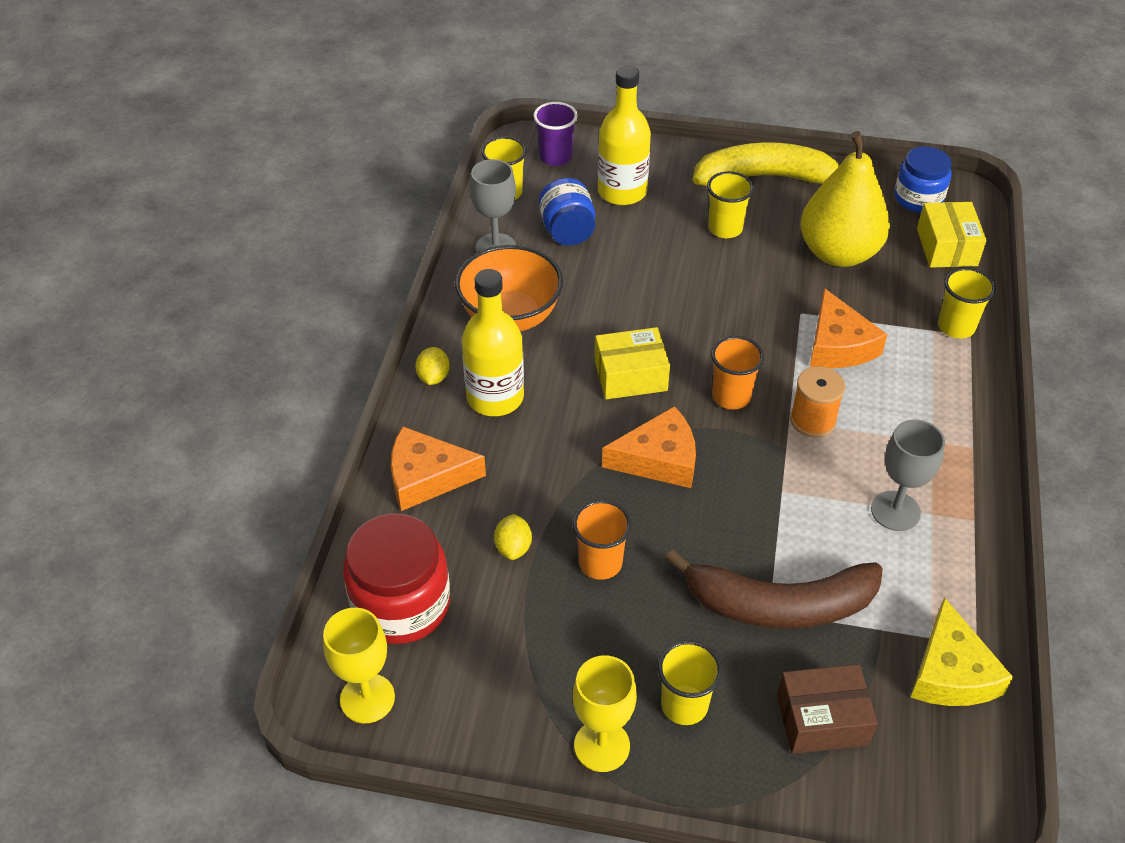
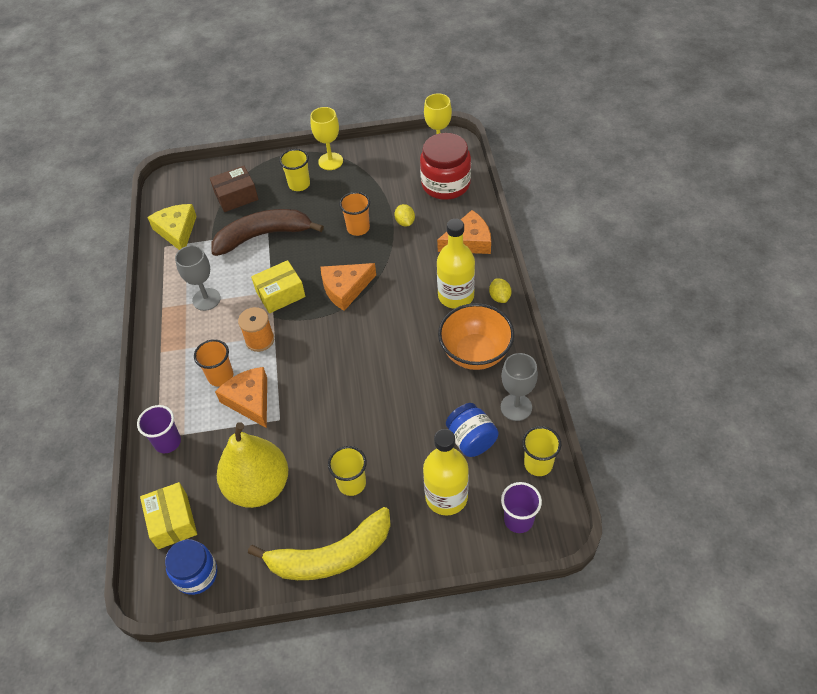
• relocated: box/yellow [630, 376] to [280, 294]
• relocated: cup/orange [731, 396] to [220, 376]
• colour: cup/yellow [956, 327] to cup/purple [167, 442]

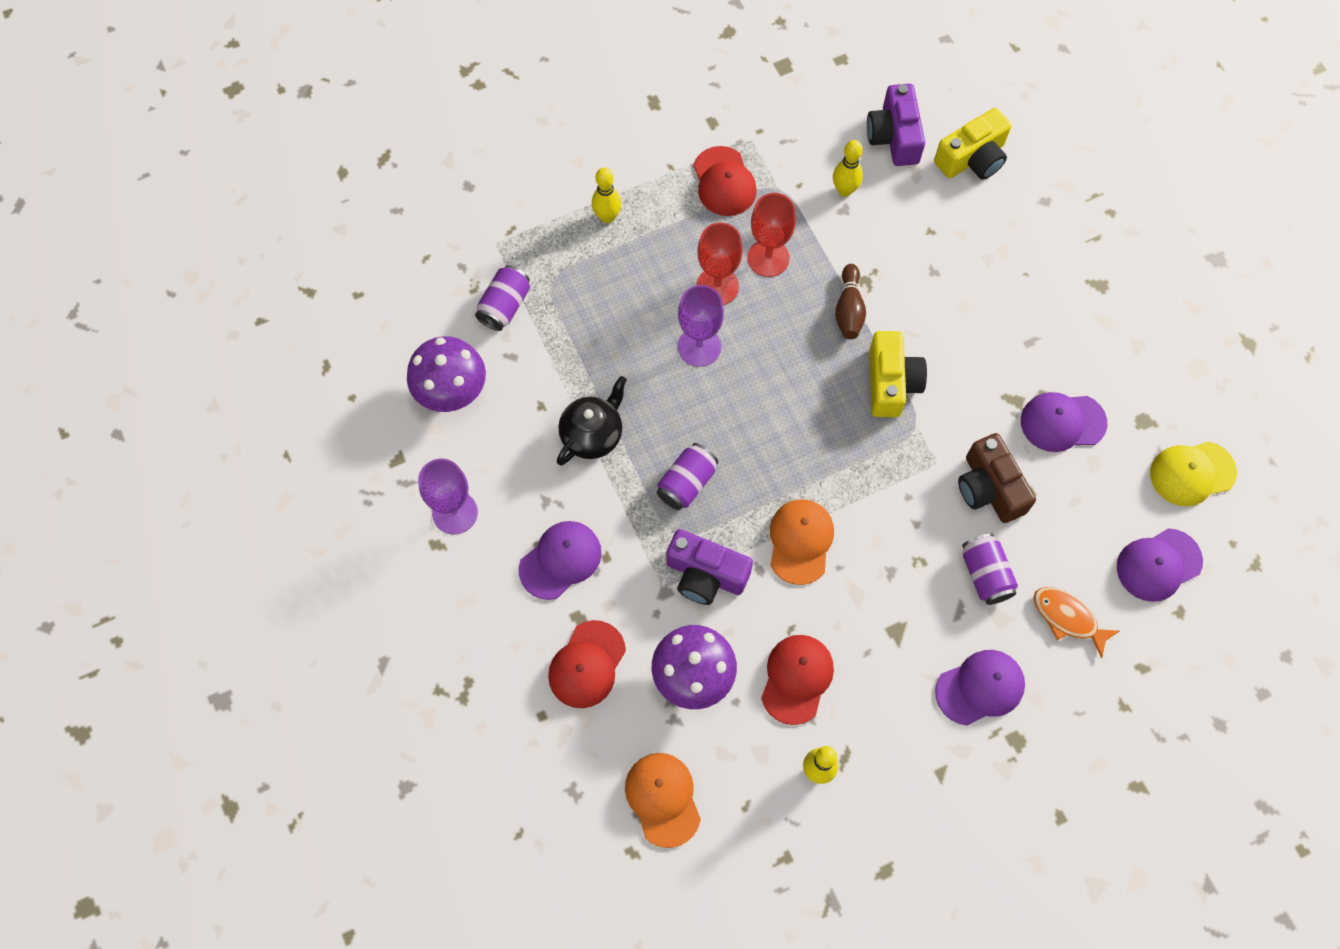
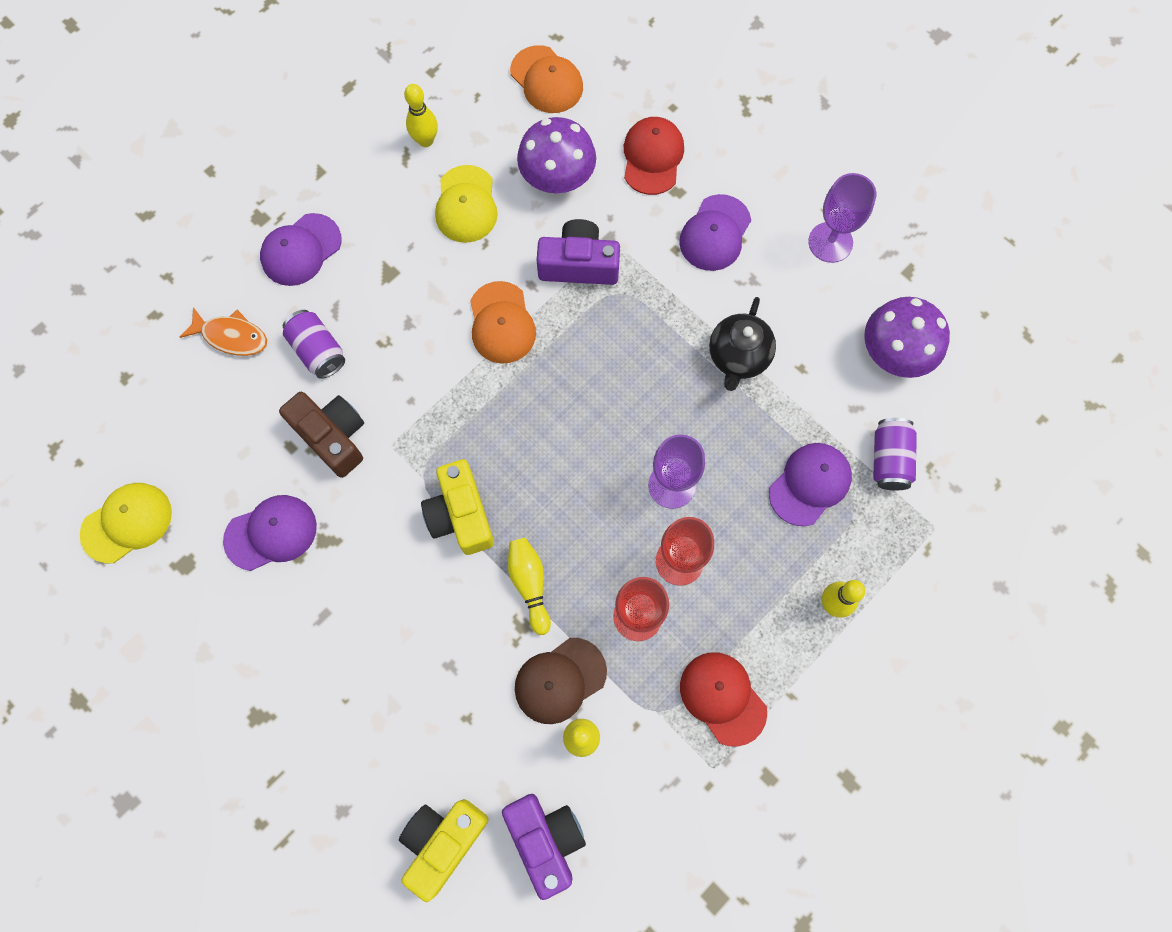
• missing: can/purple [686, 483]
• appeared: cap/brown [560, 680]
• relocated: cap/purple [1158, 565] to [810, 484]
• colour: cap/red [797, 679] to cap/yellow [466, 205]
• colour: bowling pin/brown [849, 309] to bowling pin/yellow [530, 584]

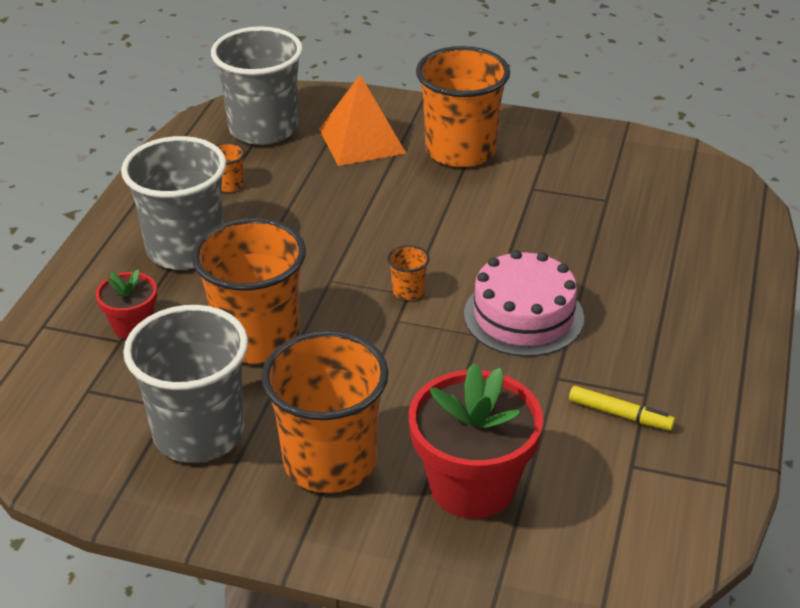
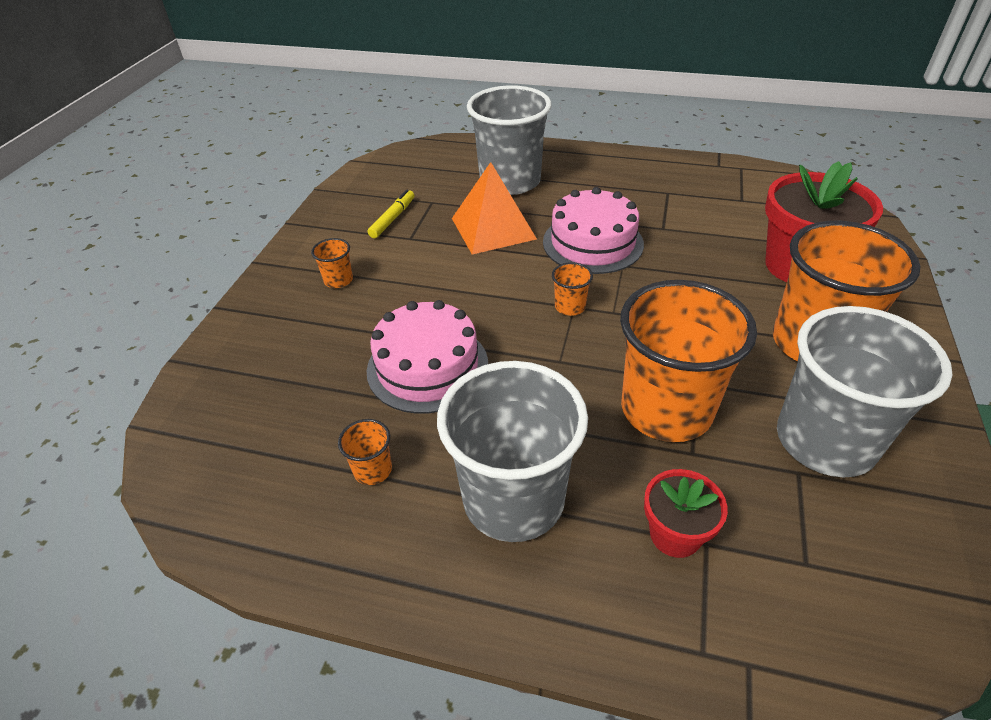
• appeared: cake/pink [427, 367]
• relocated: cup/grey [263, 129] to [510, 181]
• relocated: pyramid/orange [361, 141] to [493, 228]
• relocated: marker/yellow [620, 414] to [393, 219]
• size: cup/orange [460, 150] = [338, 280] x0.40

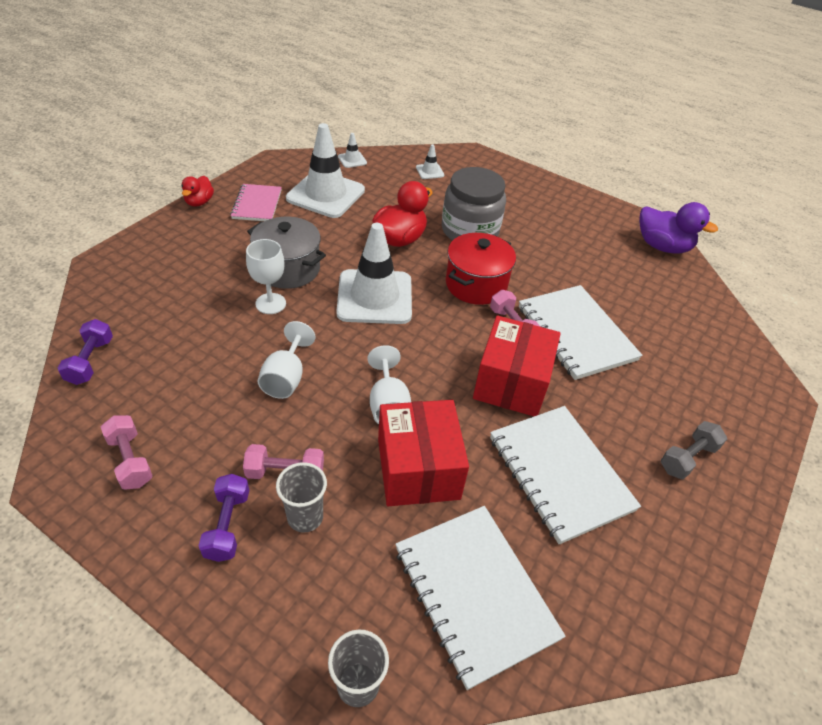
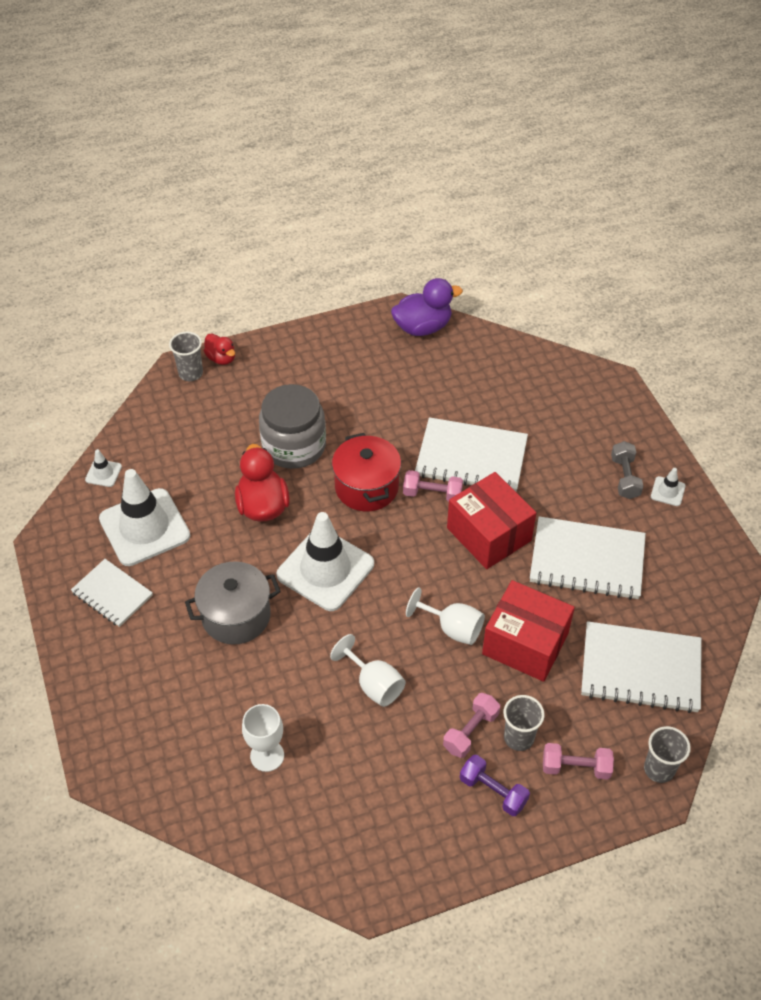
• missing: dumbbell/purple [90, 361]
• appeared: cup/grey [190, 373]
• relocated: dumbbell/pink [130, 460] to [575, 767]
• relocated: duck/red [199, 202] to [221, 358]
• relocated: goblet/white [270, 303] to [267, 756]
• relocated: traffic cone/white [429, 171] to [667, 491]
• colour: notebook/pink [257, 204] to notebook/white [112, 594]

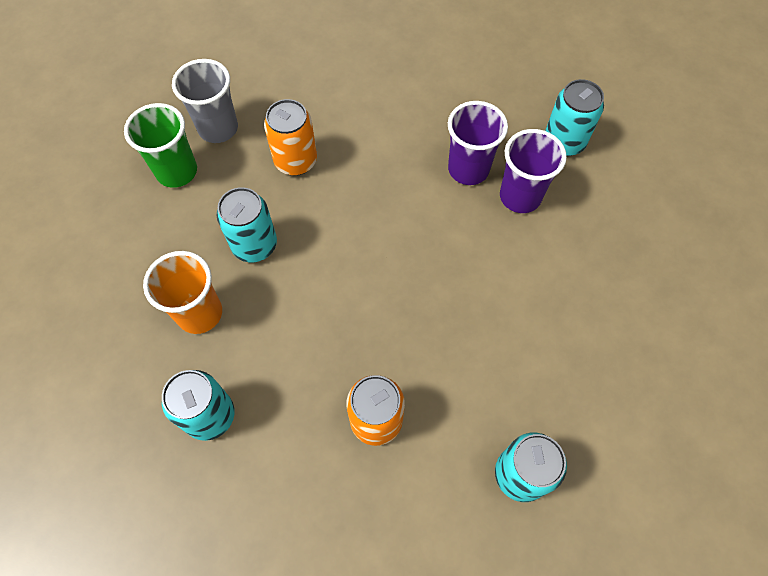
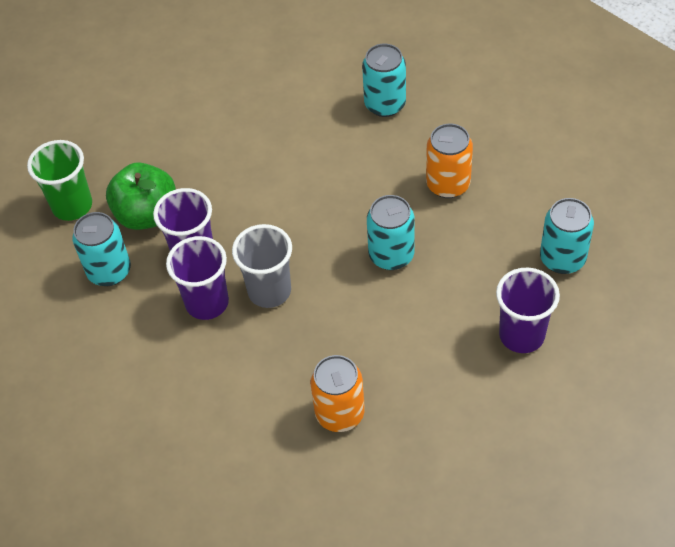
• appeared: apple/green [147, 214]
• relocated: cup/green [177, 171] to [72, 206]
• relocated: cup/grey [218, 128] to [269, 291]
• relocated: can/turquoise [254, 245] to [391, 255]
• colour: cup/orange [200, 313] to cup/purple [521, 335]

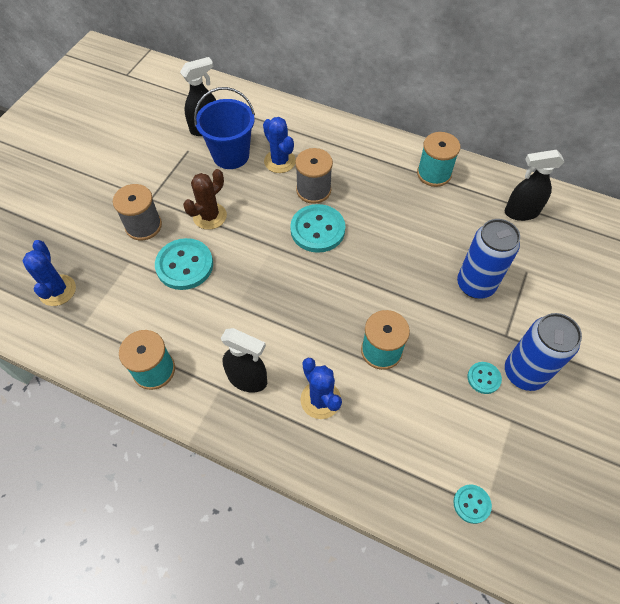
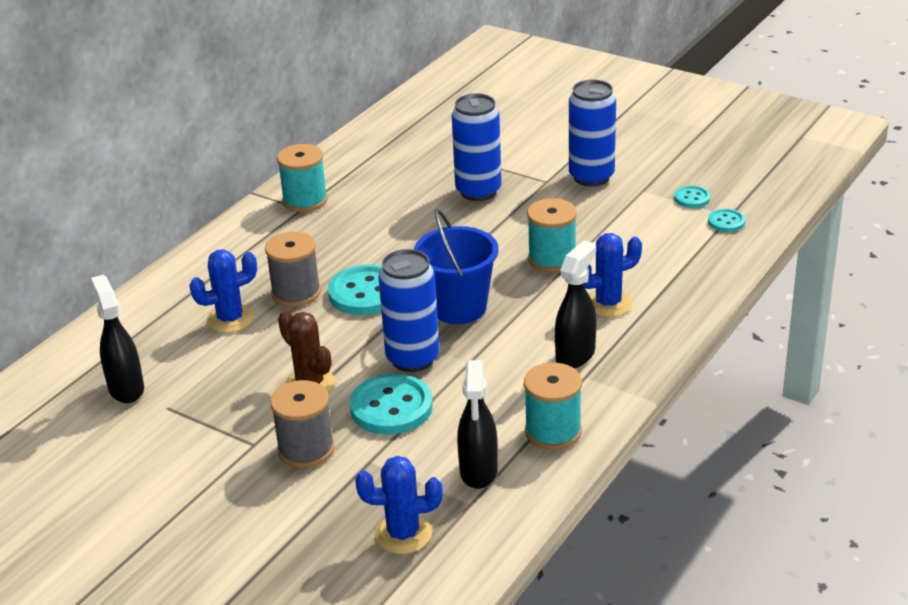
• appeared: can/blue [412, 359]
• relocated: bucket/blue [231, 155] to [458, 308]
• relocated: button/turquoise [483, 378] to [692, 198]
• relocated: spray bottle/black [521, 212] to [478, 472]

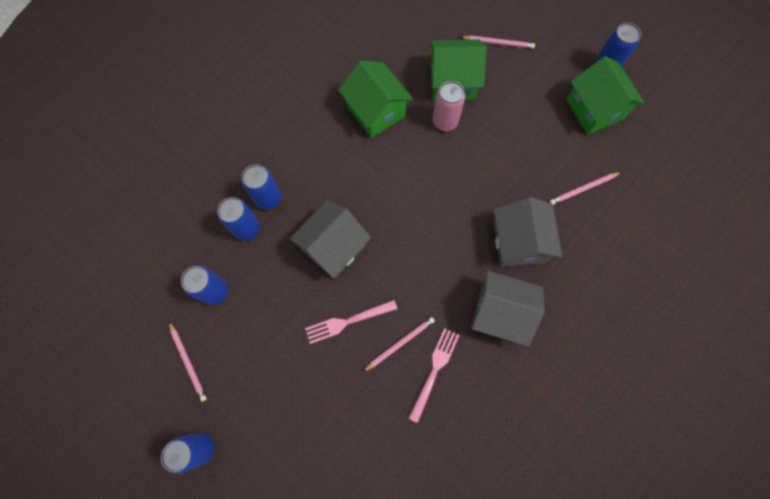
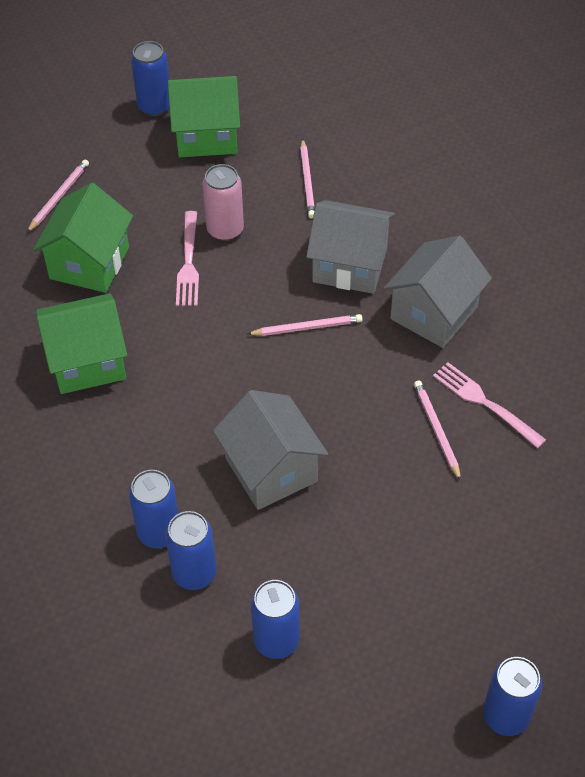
• relocated: pencil/pink [188, 362] to [307, 327]
• relocated: fork/pink [347, 322] to [188, 263]
• relocated: can/pink [445, 121] to [225, 230]

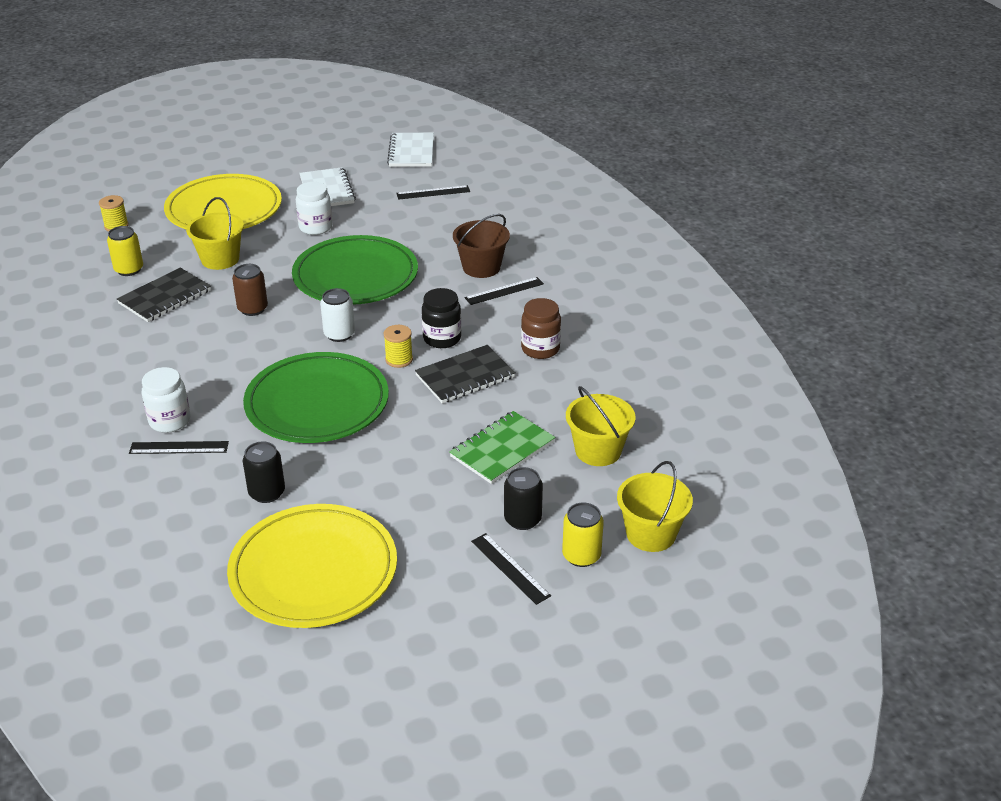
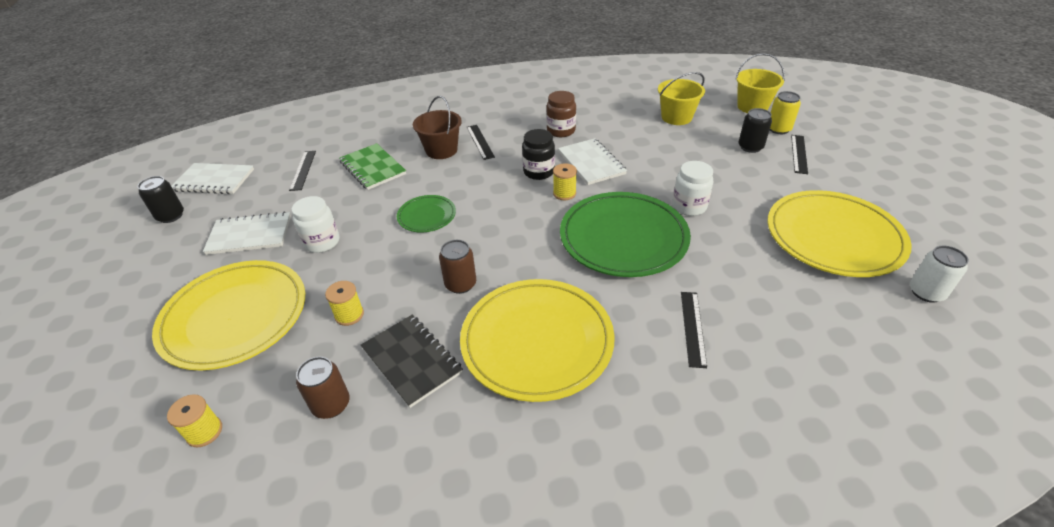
• appeared: plate/yellow [537, 341]
• relocated: jar/white [170, 421] to [689, 206]
• relocated: can/black [267, 493] to [171, 216]
• relocated: can/white [339, 334] to [926, 292]
• relocated: notebook/green [502, 449] to [373, 168]
• exchanged: bucket/yellow [220, 259] to spool/yellow [349, 315]
• colour: can/yellow [129, 269] to can/brown [331, 404]
• colour: notebook/black [465, 376] to notebook/white [591, 163]
• spun: ruler/black [510, 568] = [799, 154] 45 degrees counterclockwise
• size: plate/green [355, 276] = [427, 216] x0.49

